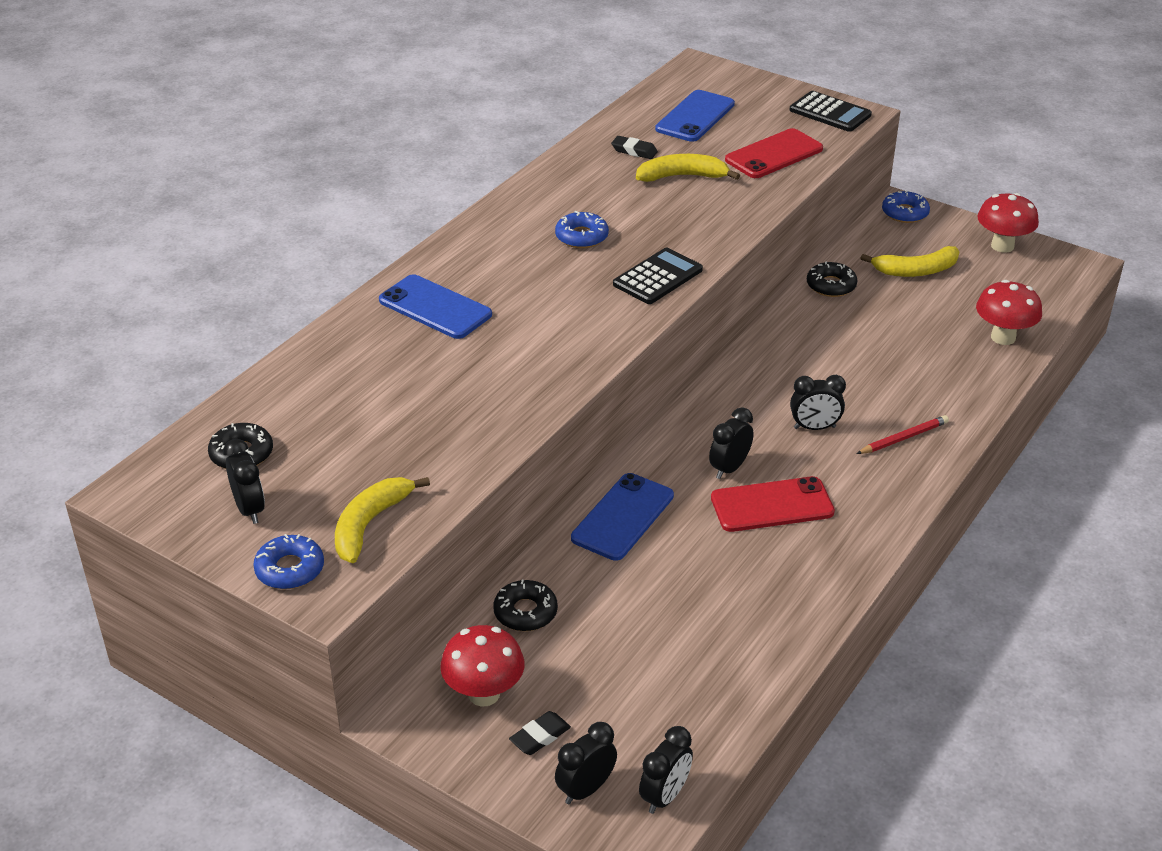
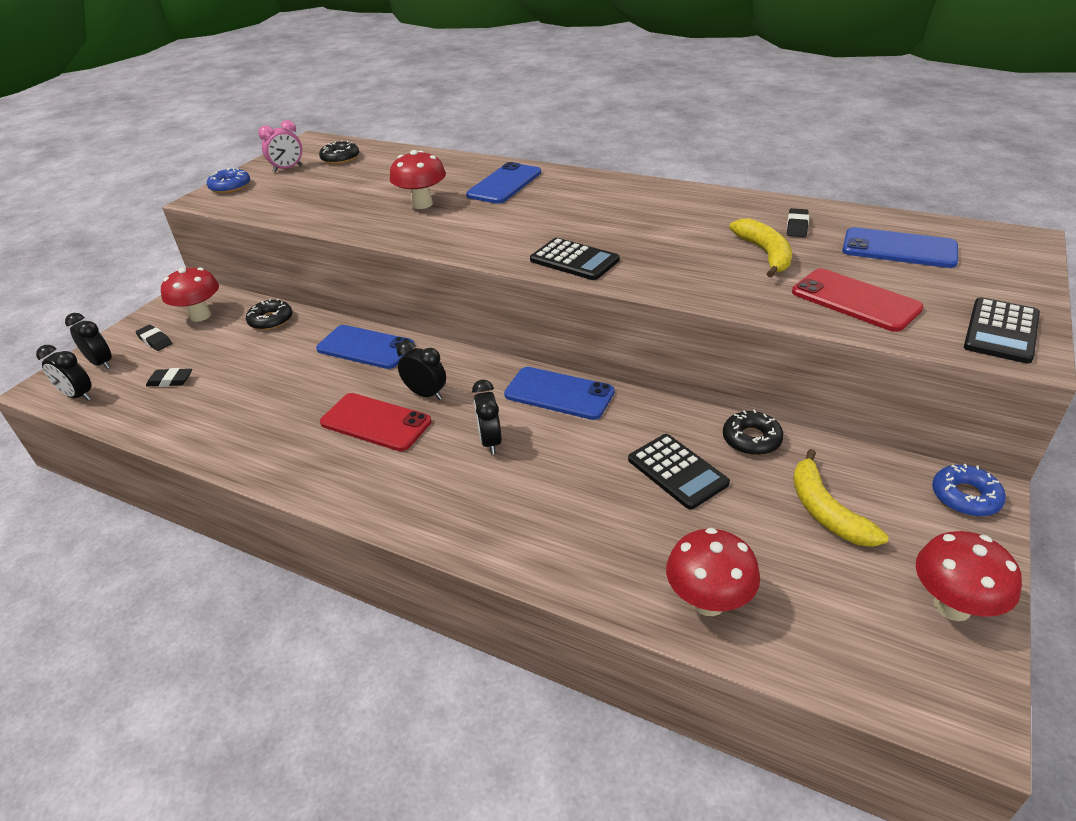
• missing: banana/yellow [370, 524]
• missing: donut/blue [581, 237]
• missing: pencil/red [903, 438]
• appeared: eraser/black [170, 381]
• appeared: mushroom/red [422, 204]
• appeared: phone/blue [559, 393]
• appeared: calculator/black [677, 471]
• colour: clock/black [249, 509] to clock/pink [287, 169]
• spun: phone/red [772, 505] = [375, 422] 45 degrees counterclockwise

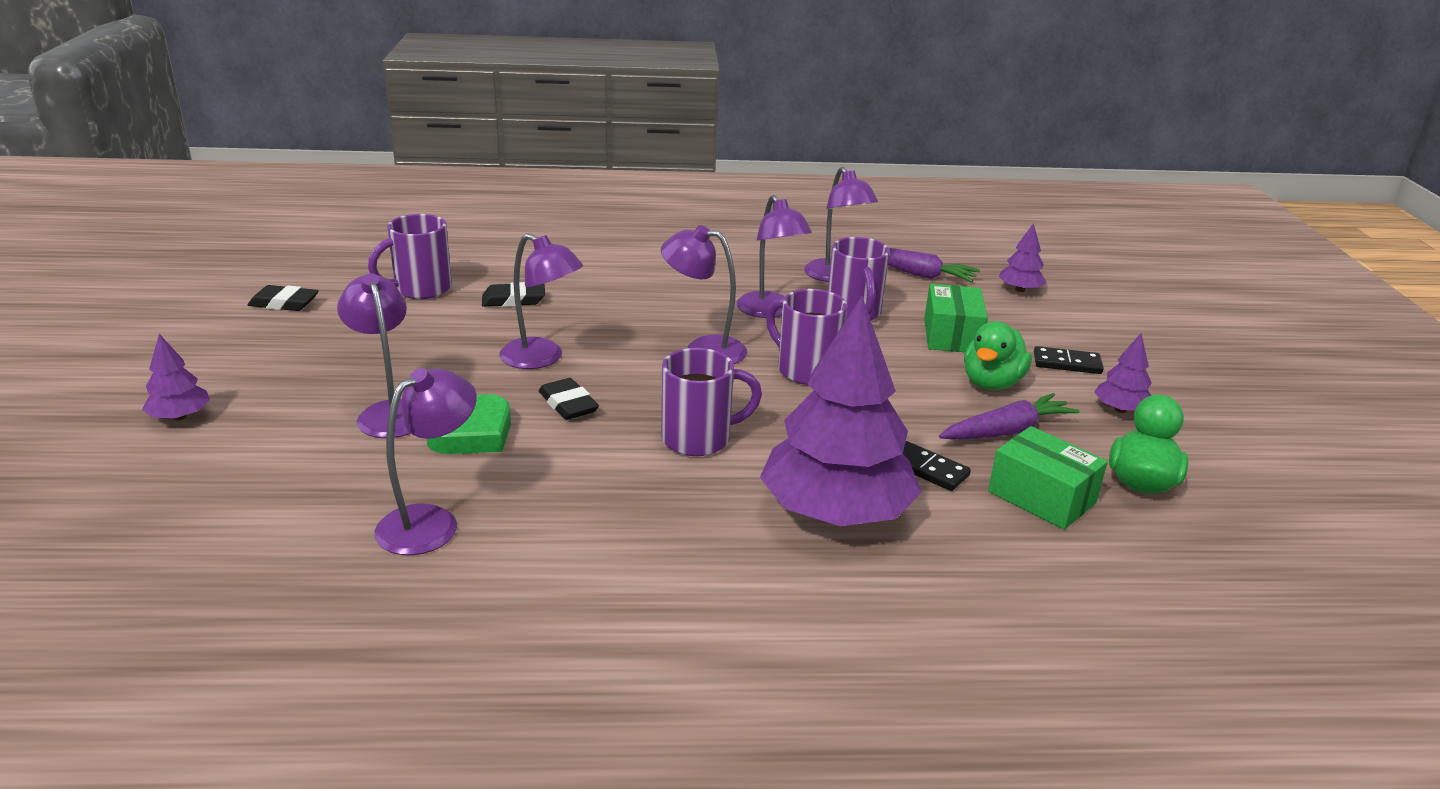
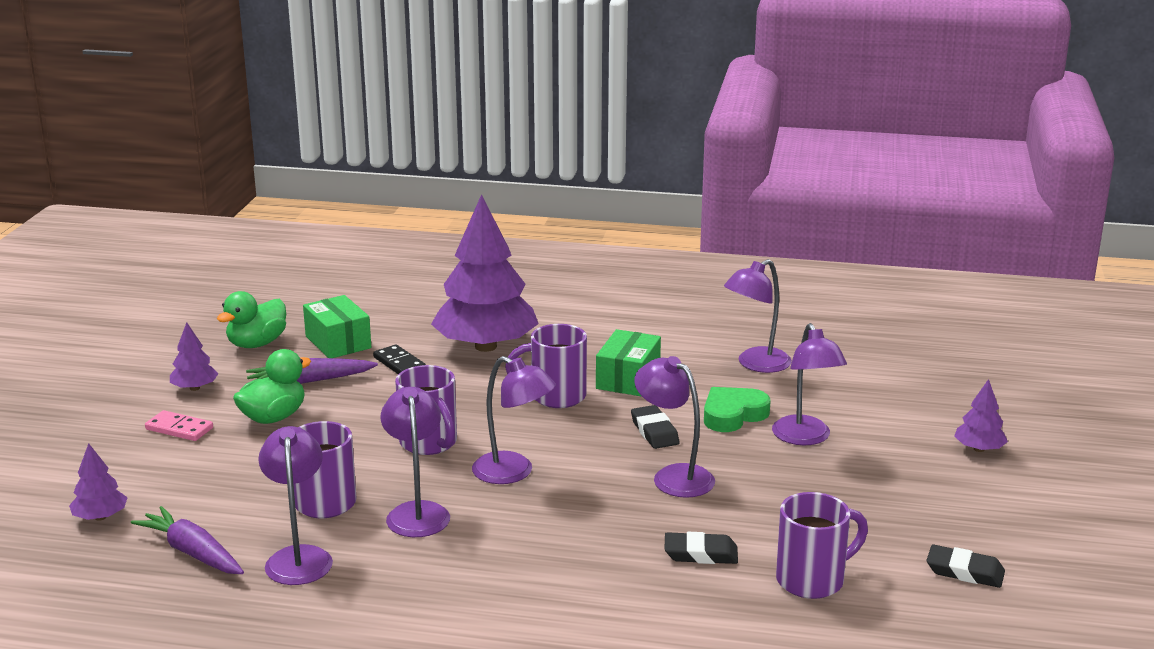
• relocated: box/green [951, 336] to [628, 379]
• colour: domino/black [1067, 363] to domino/pink [179, 429]

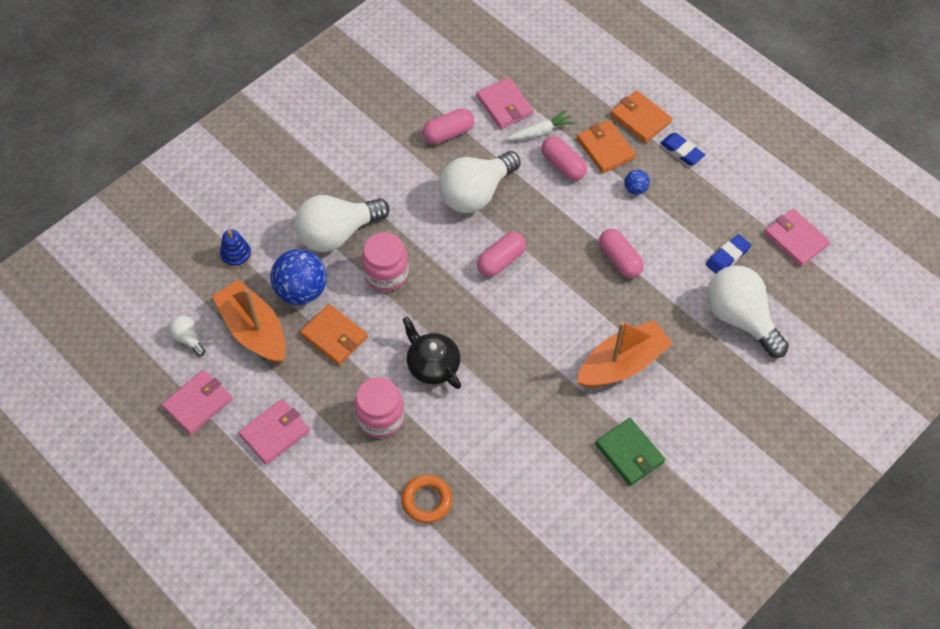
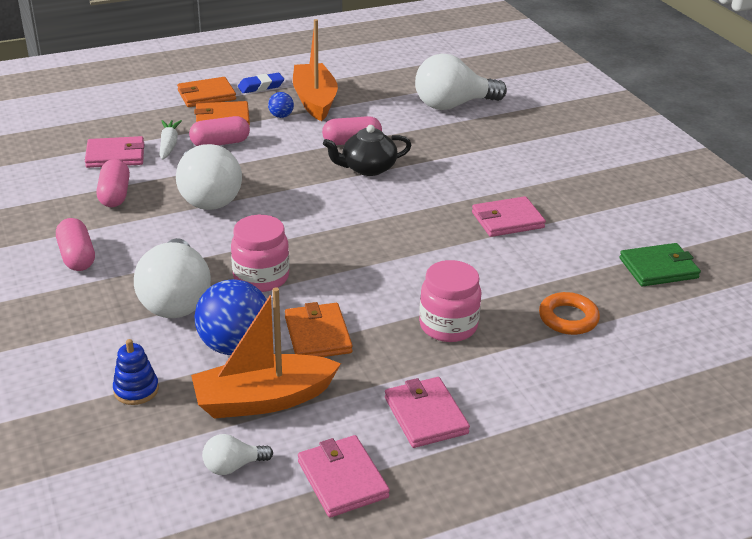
• missing: eraser/blue [727, 257]
• relocated: teapot/black [432, 365] to [367, 168]
• relocated: capsule/pink [501, 260] to [77, 257]
• relocated: boat/orange [622, 364] to [315, 100]
• relocated: wallet/green [629, 453] to [658, 268]
• relocated: wallet/pink [795, 239] to [507, 220]
• spun: wallet/orange [334, 336] = [317, 335] 75 degrees counterclockwise

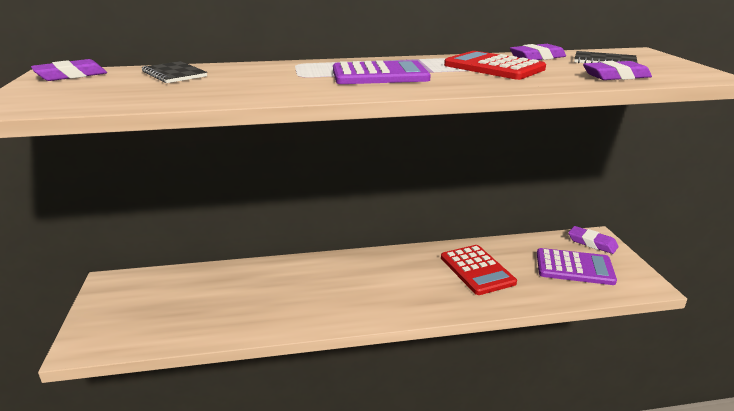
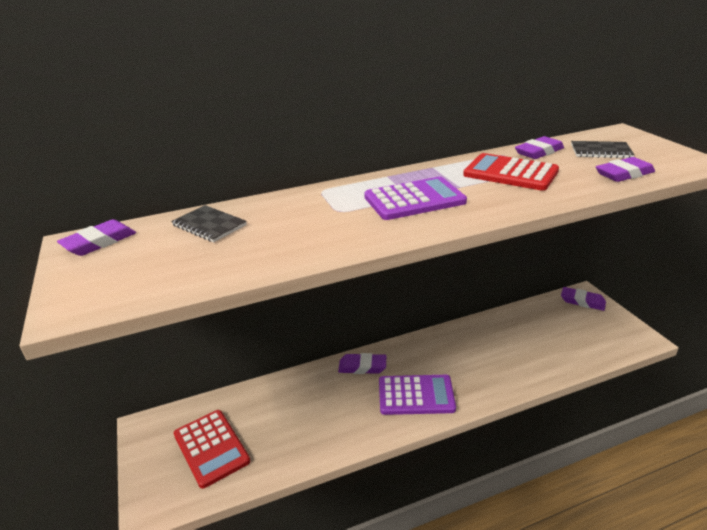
• appeared: eraser/purple [362, 367]
• relocated: calculator/red [477, 270] to [211, 448]
• relocated: calculator/purple [574, 267] to [416, 395]

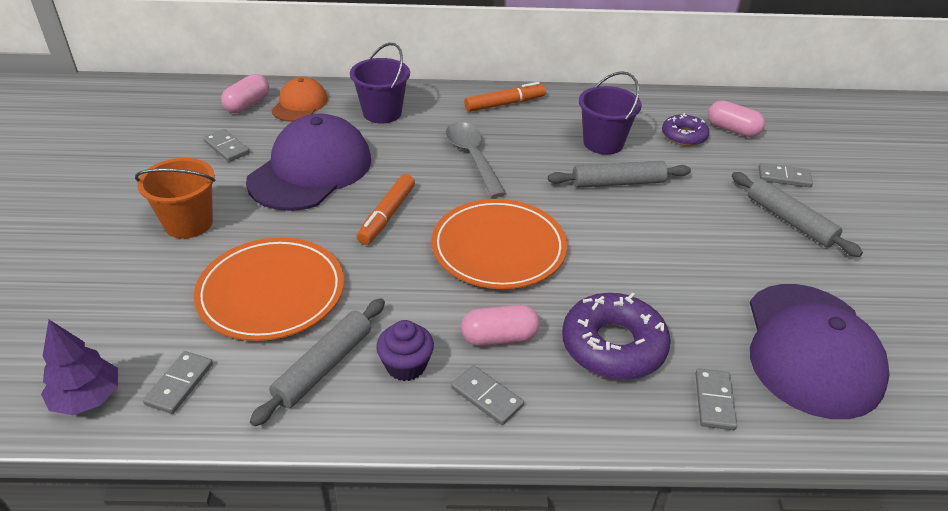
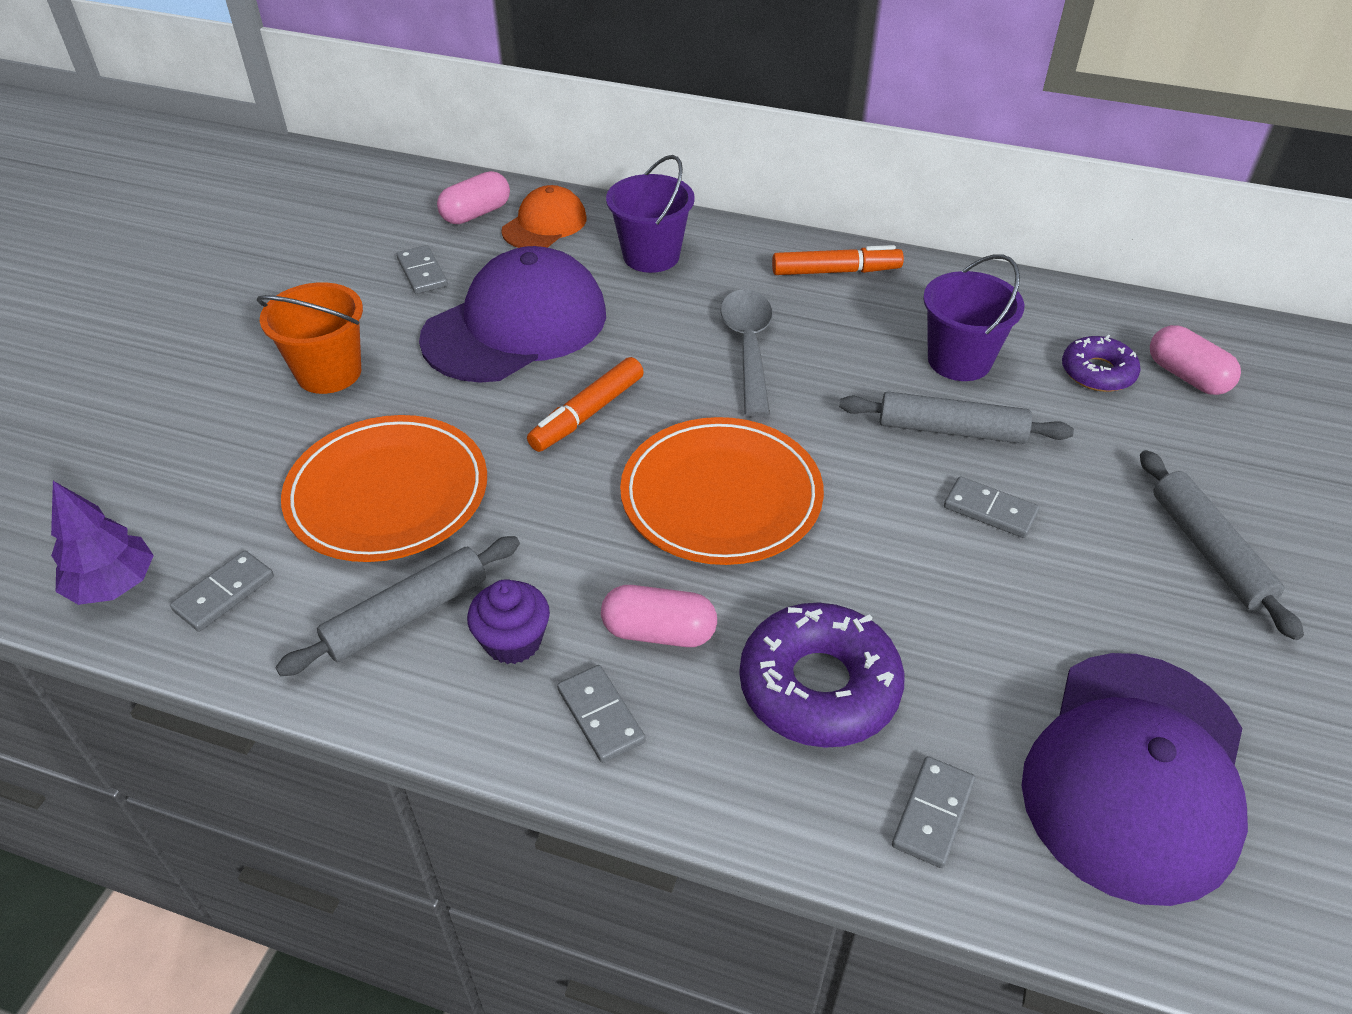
• relocated: domino/grey [784, 177] to [990, 510]

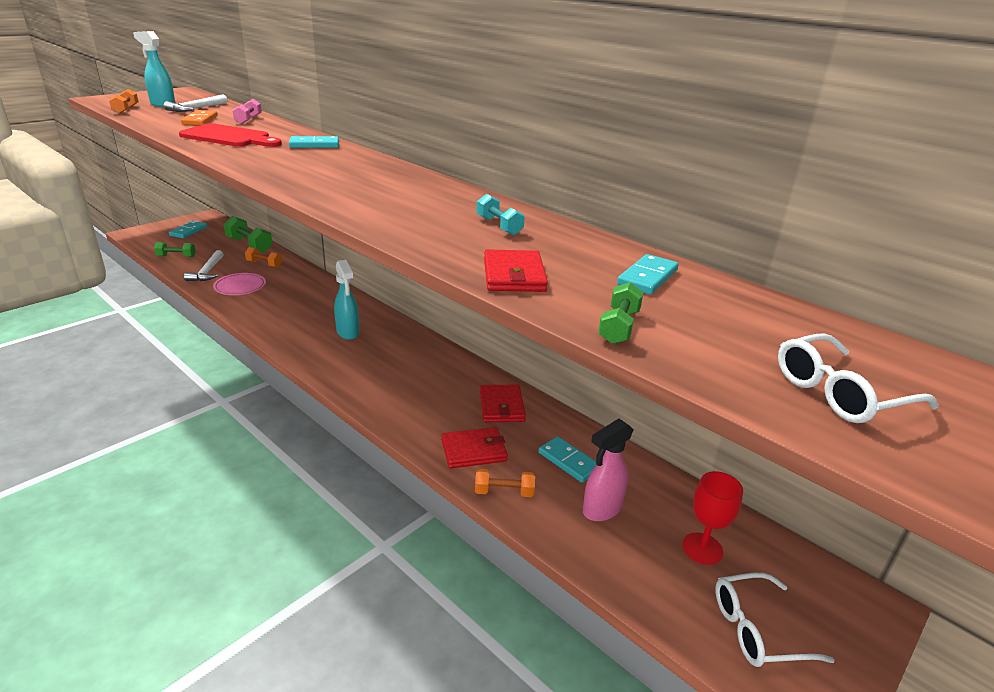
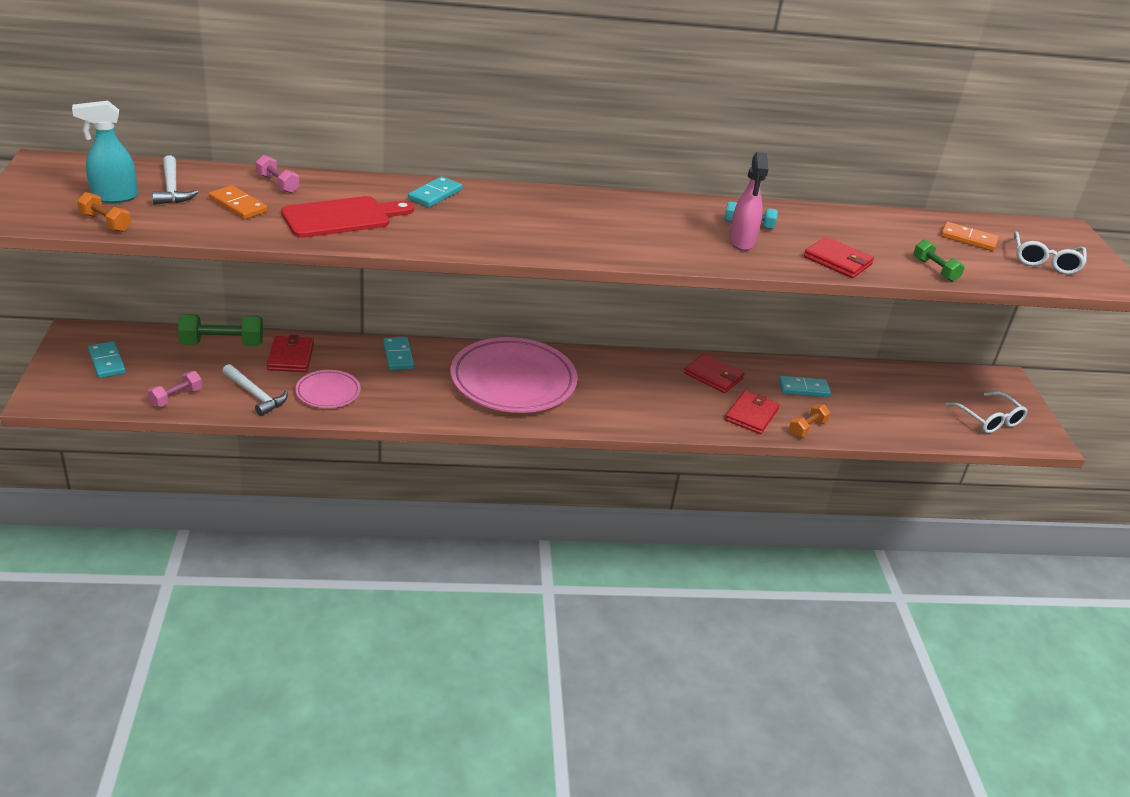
• missing: goblet/red [702, 548]
• appeared: domino/orange [968, 239]
• relocated: spray bottle/pink [601, 509] to [741, 242]
• relocated: domino/turquoise [647, 277] to [398, 355]
• exchanged: dumbbell/orange [264, 264] to wallet/red [291, 357]
• exchanged: spray bottle/turquoise [348, 333] to plate/pink [513, 381]
• colour: dumbbell/green [176, 256] to dumbbell/pink [176, 397]
• spun: glasses/white [757, 629] = [989, 420] 60 degrees counterclockwise

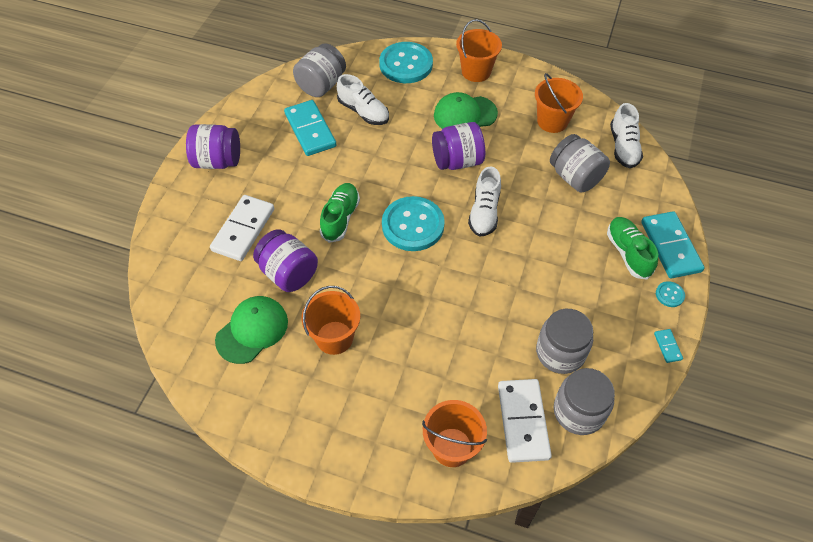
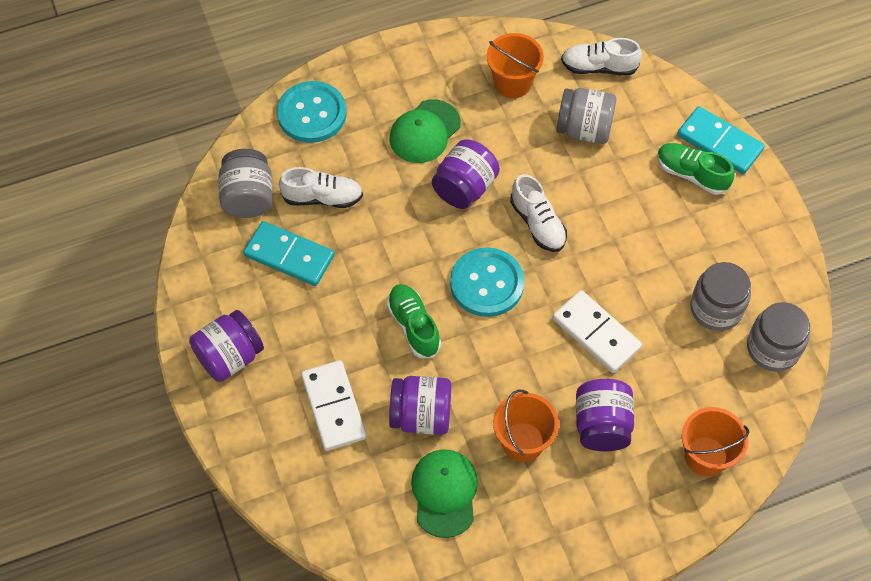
• missing: bucket/orange [476, 71]
• missing: domino/turquoise [667, 346]
• missing: button/turquoise [669, 295]
• appeared: jar/purple [602, 425]
• relocated: domino/white [522, 421] to [596, 333]
• spun: shoe/white [623, 147] = [599, 67] 135 degrees clockwise

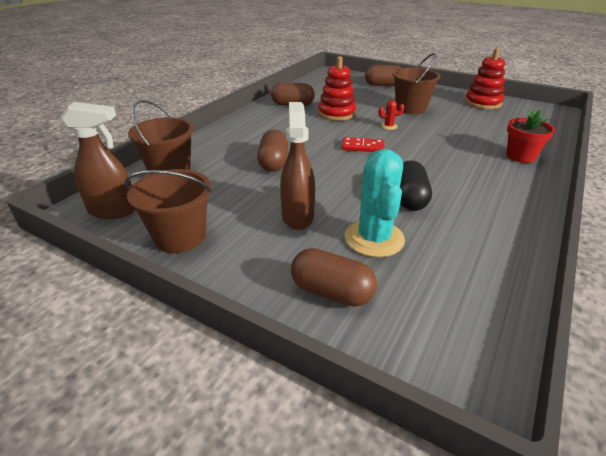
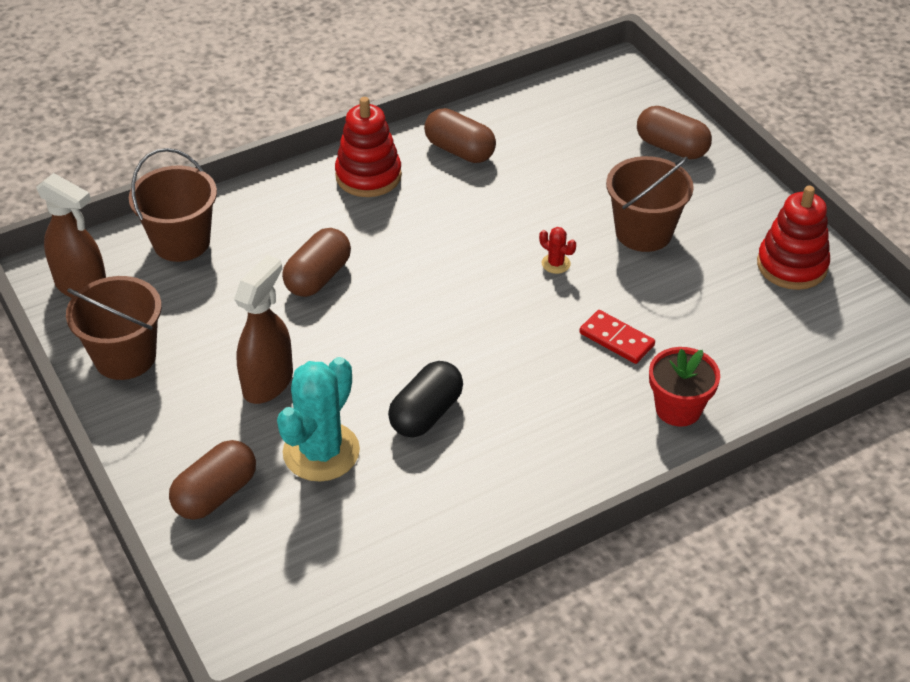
• relocated: stacking toy/red [336, 113] to [368, 176]
• relocated: domino/red [362, 147] to [616, 339]
• spun: capsule/brown [332, 292] = [215, 494] 75 degrees clockwise

